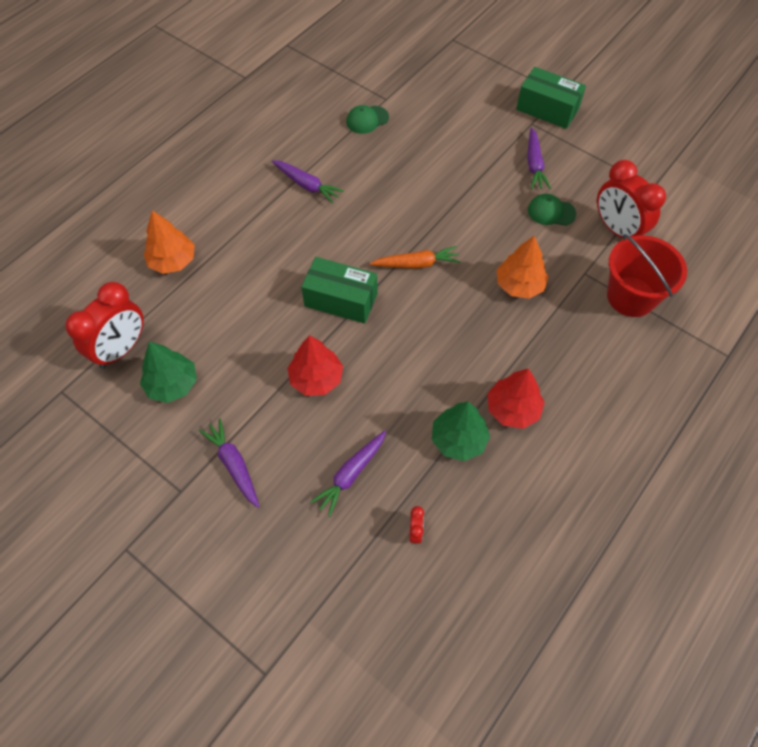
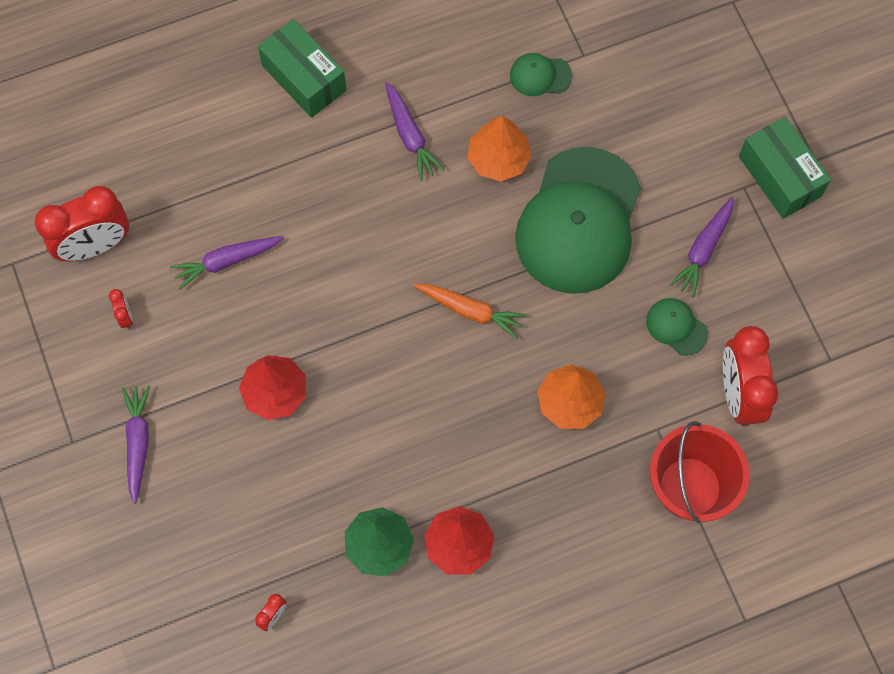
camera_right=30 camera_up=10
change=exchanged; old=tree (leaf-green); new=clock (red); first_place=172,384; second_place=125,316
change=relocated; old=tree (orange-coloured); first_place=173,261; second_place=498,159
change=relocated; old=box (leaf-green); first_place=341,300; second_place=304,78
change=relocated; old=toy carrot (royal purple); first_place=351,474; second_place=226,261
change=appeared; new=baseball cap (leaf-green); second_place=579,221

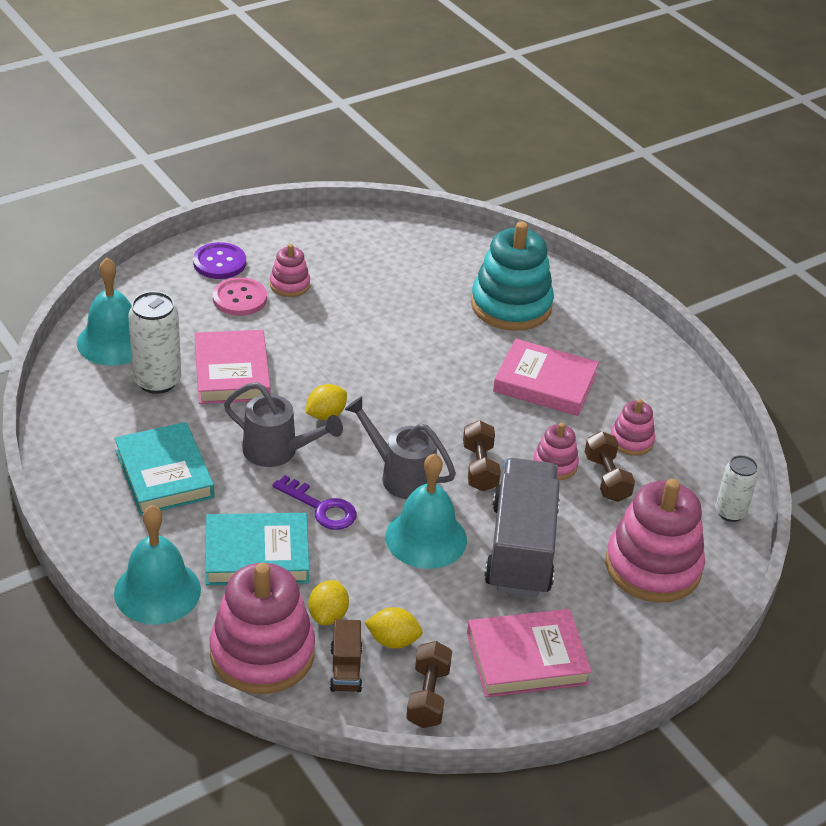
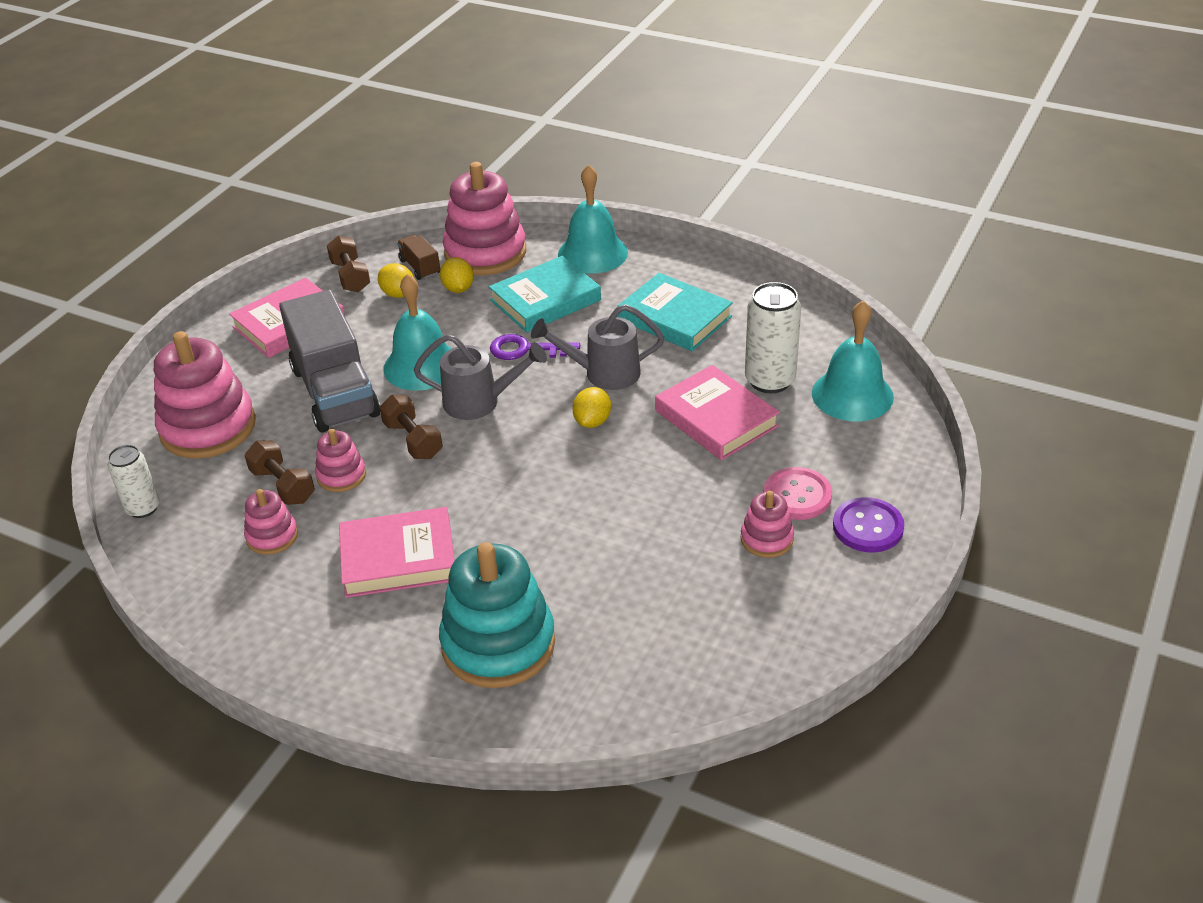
camera_right=155 camera_up=0
change=spun; old=lemon (bright yellow); first_place=393,641; second_place=398,294; degrees=60

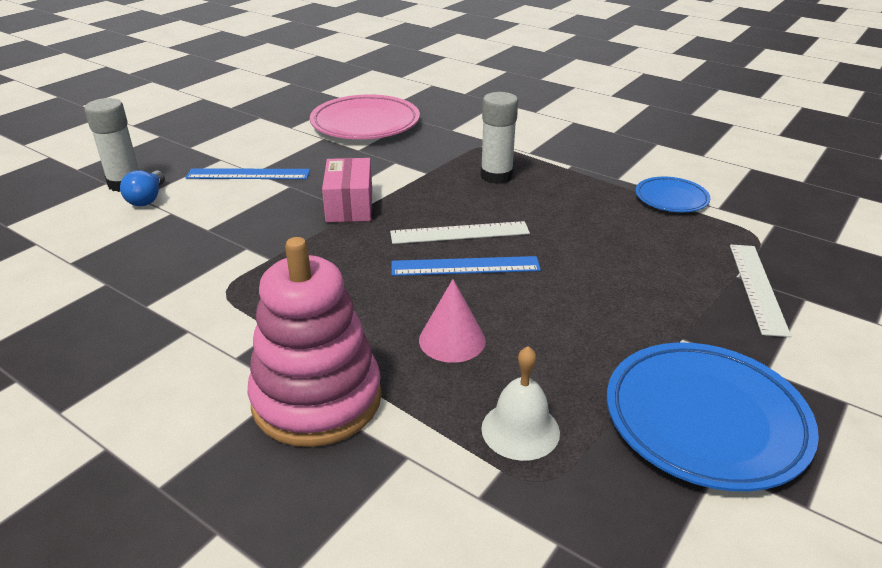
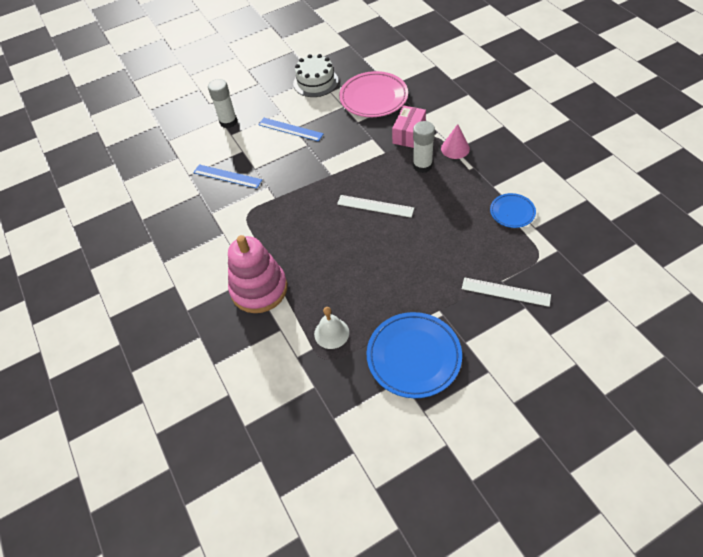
camera_right=30 camera_up=20
change=missing; old=bulb (royal blue); first_place=147,198
change=relocated; old=box (rose-pink); first_place=349,205; second_place=409,134
change=relocated; old=measuring stick (royal blue); first_place=465,266; second_place=227,176
change=relocated; old=solid cone (rose-pink); first_place=452,340; second_place=455,148
change=spun; old=measuring stick (snow-white); first_place=757,287; second_place=505,292; degrees=75
change=appeared; new=layer cake (snow-white); second_place=315,82

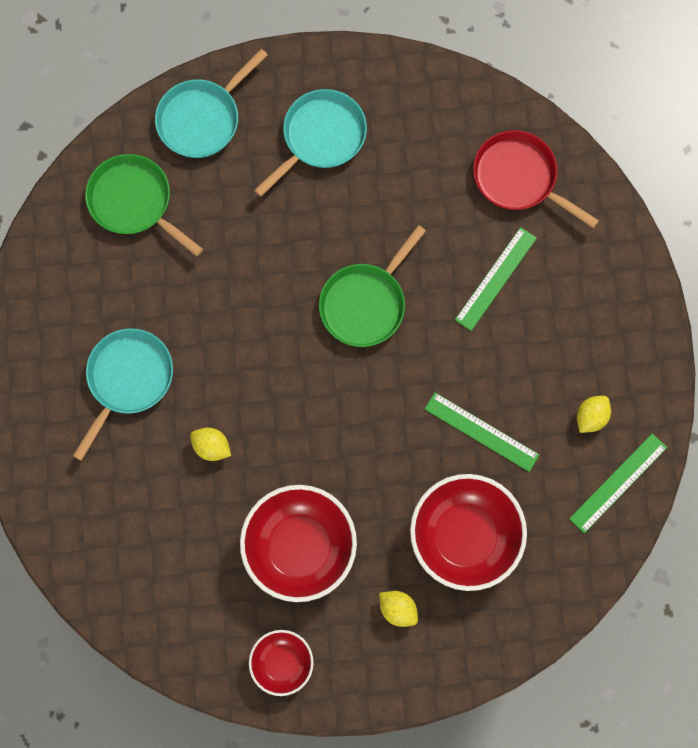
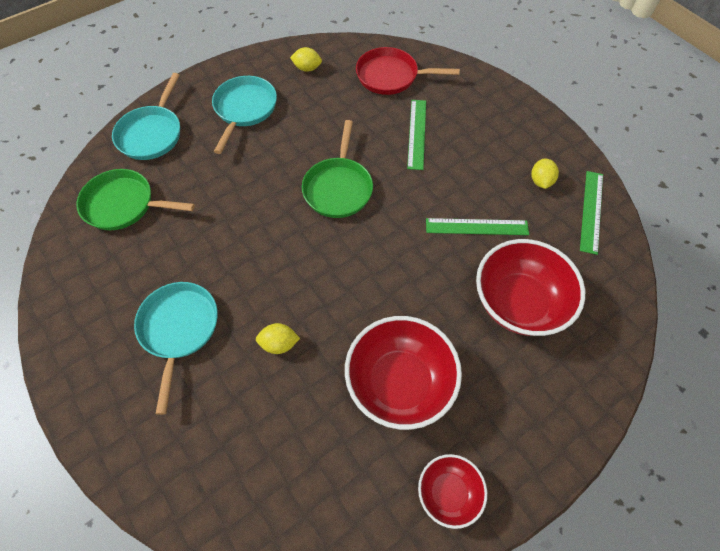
camera_right=-30 camera_up=-15
change=relocated; old=lemon (bright yellow); first_place=398,609; second_place=307,68

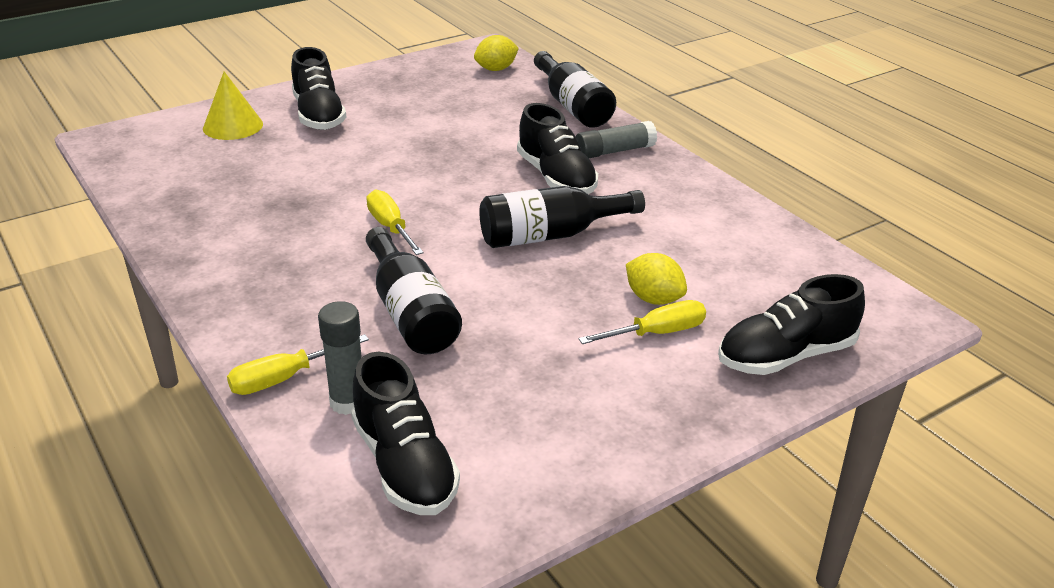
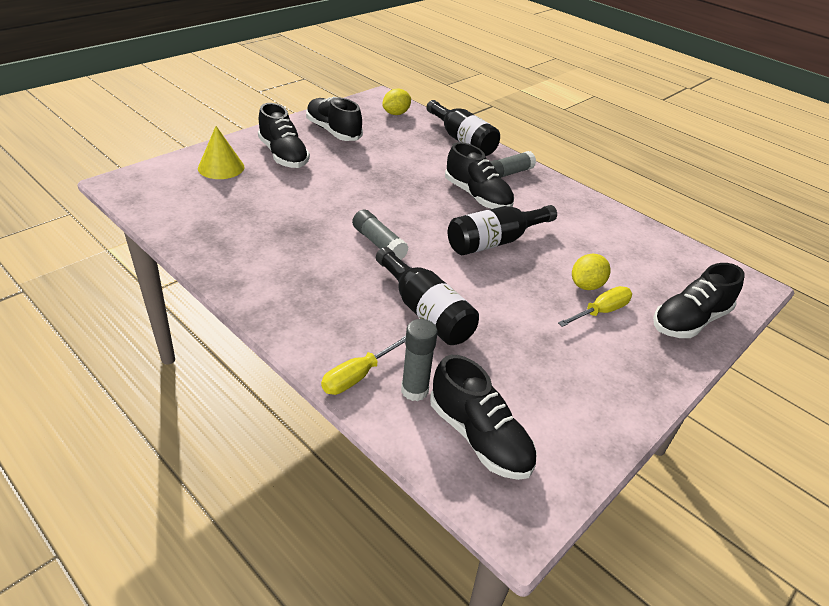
camera_right=-15 camera_up=5
change=exchanged; old=hand screwdriver (bright yellow); new=glue stick (gray); first_place=390,227; second_place=379,243
change=spun; old=lemon (bright yellow); first_place=653,299; second_place=586,285; degrees=-75
change=appeared; new=shoe (black); second_place=333,131

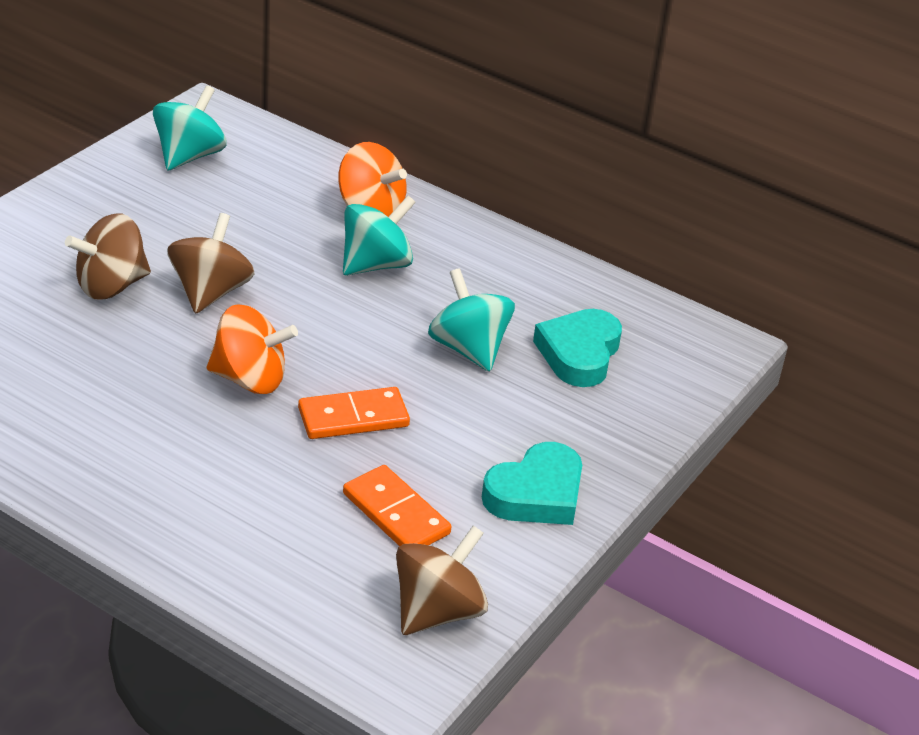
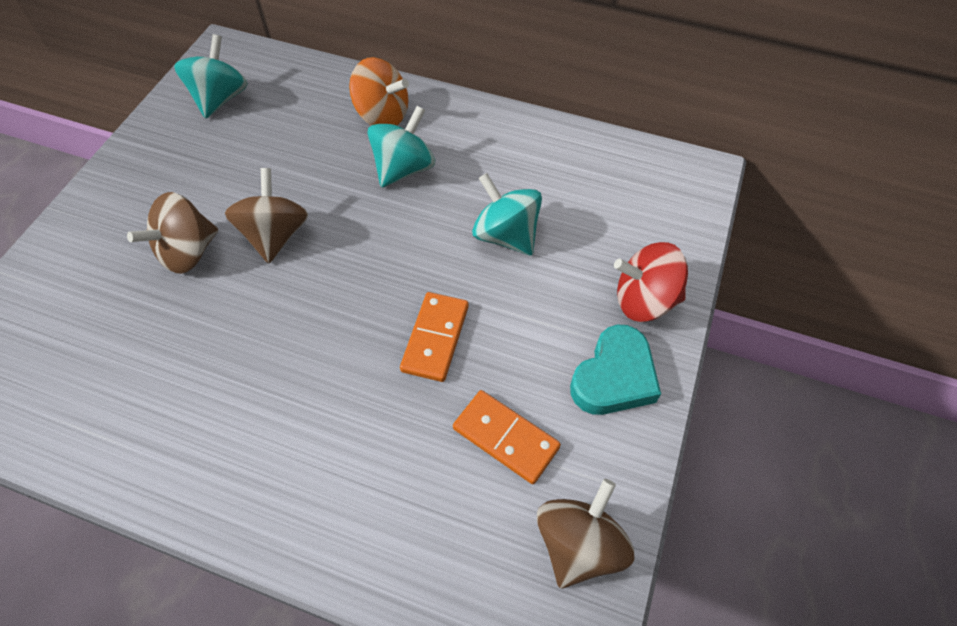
camera_right=-10 camera_up=20
change=missing; old=spinning top (orange-coloured); first_place=250,379
change=spun; old=domino tile (orange-coloured); first_place=353,417; second_place=435,338; degrees=-45
change=missing; old=love heart (aqua); first_place=579,353
change=appeared; new=spinning top (red); second_place=644,300

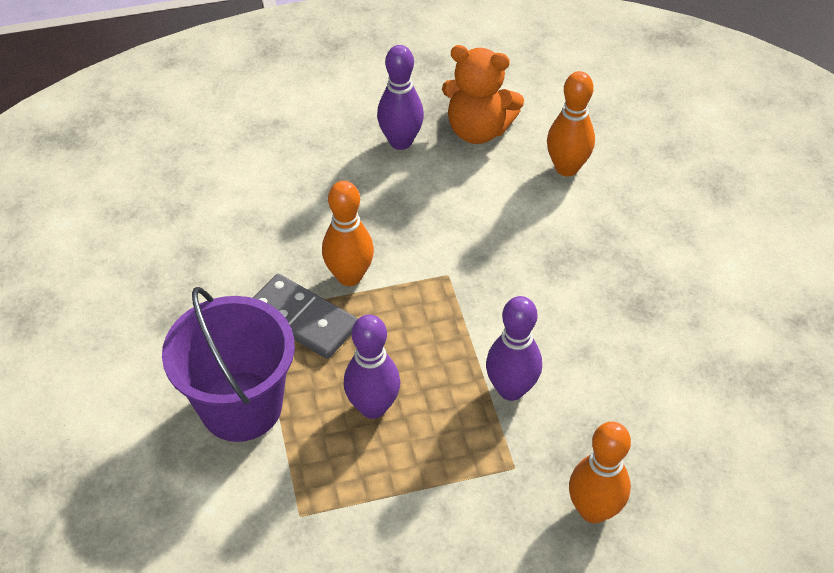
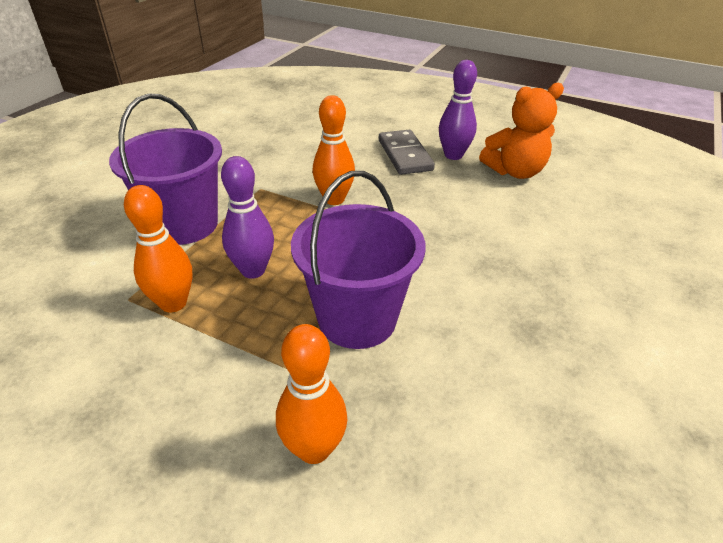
camera_right=40 camera_up=-10
change=relocated; old=domino tile (gray); first_place=303,319; second_place=405,155
change=spun; old=teddy (orange-coloured); first_place=478,130; second_place=515,171; degrees=-75
change=exchanged; old=skittle (royal purple); new=bucket (royal purple); first_place=511,389; second_place=357,318
change=relocated; old=skittle (orange-coloured); first_place=566,168; second_place=173,303

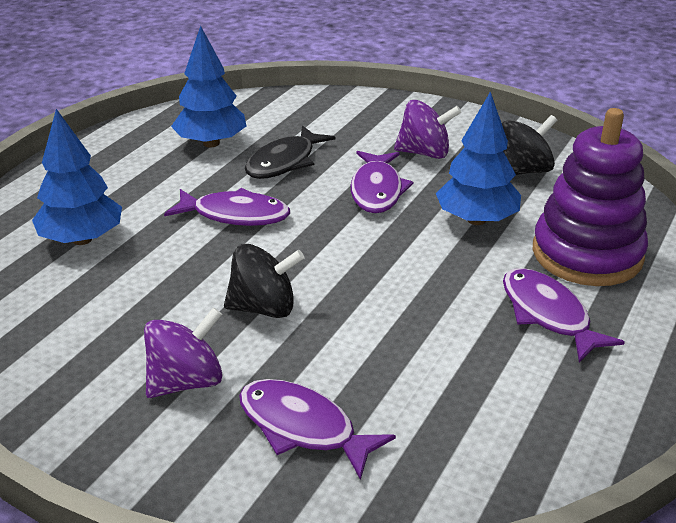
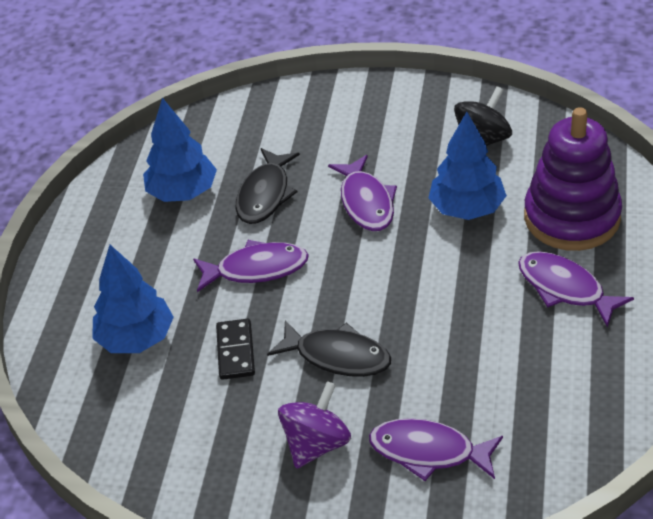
camera_right=-15 camera_up=10
change=exchanged; old=spinning top (black); new=fish figure (black); first_place=264,308; second_place=337,356
change=missing; old=spinning top (royal purple); first_place=424,153
change=appeared; new=domino tile (black); second_place=235,351

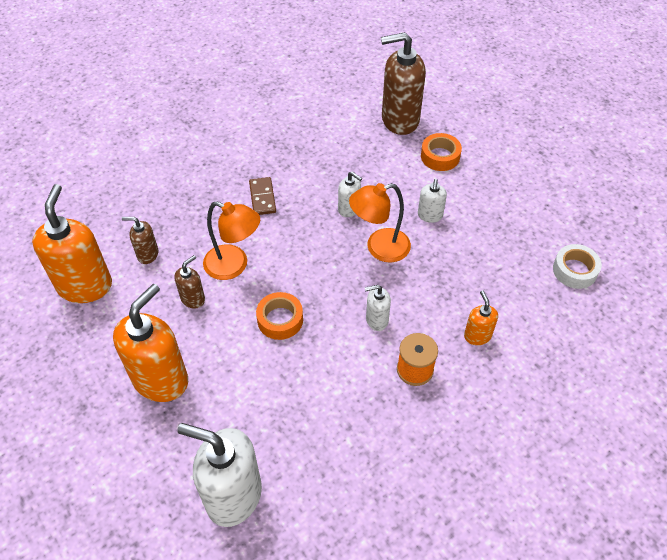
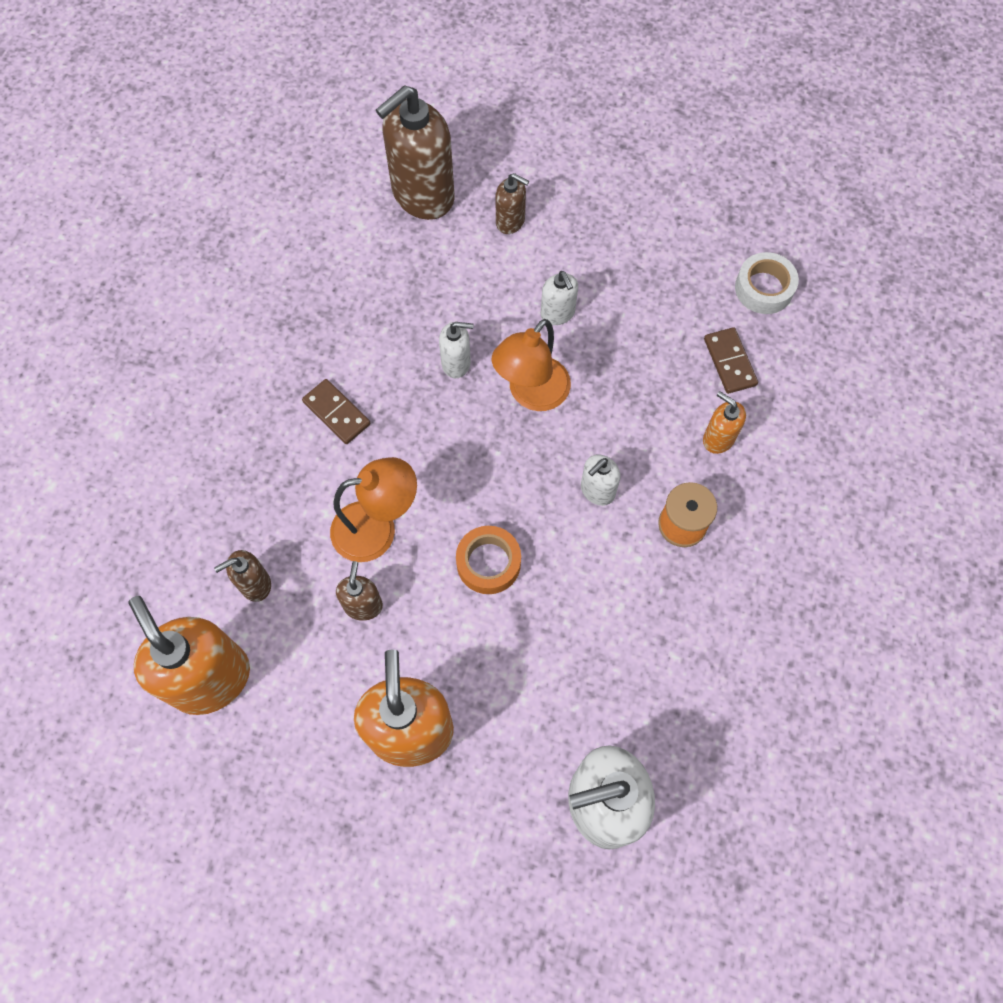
camera_right=-35 camera_up=15
change=exchanged; old=roll of tape (orange-coloured); new=pump bottle (brown); first_place=440,156; second_place=510,221
change=appeared; new=domino tile (brown); second_place=729,362

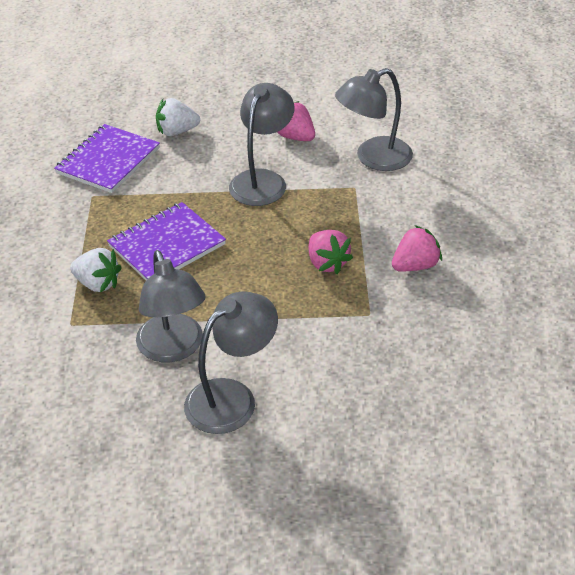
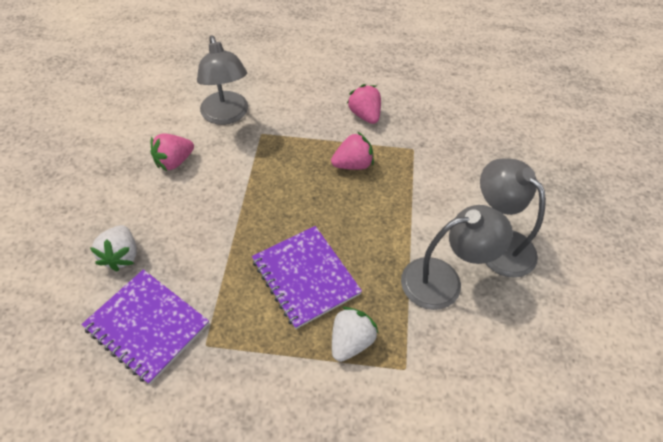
camera_right=-85 camera_up=10
change=missing; old=reading lamp (gray); first_place=262,180

